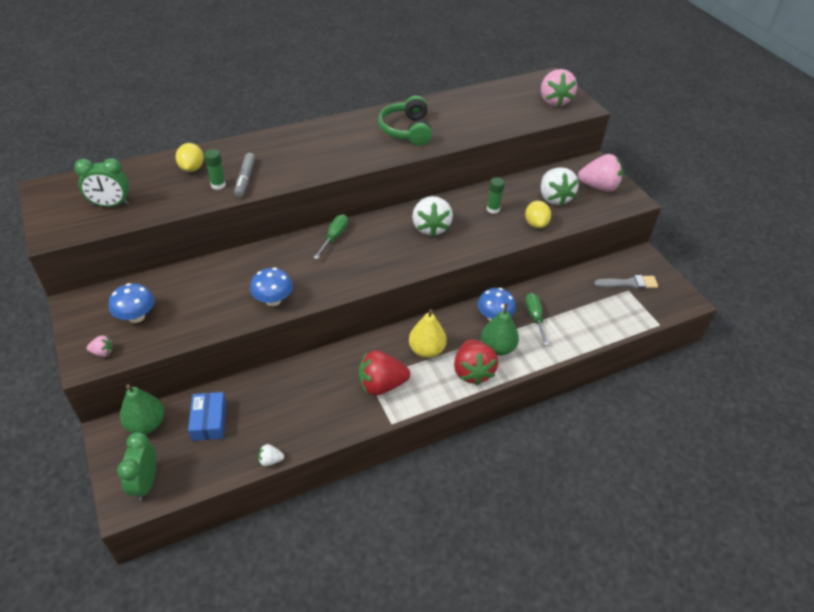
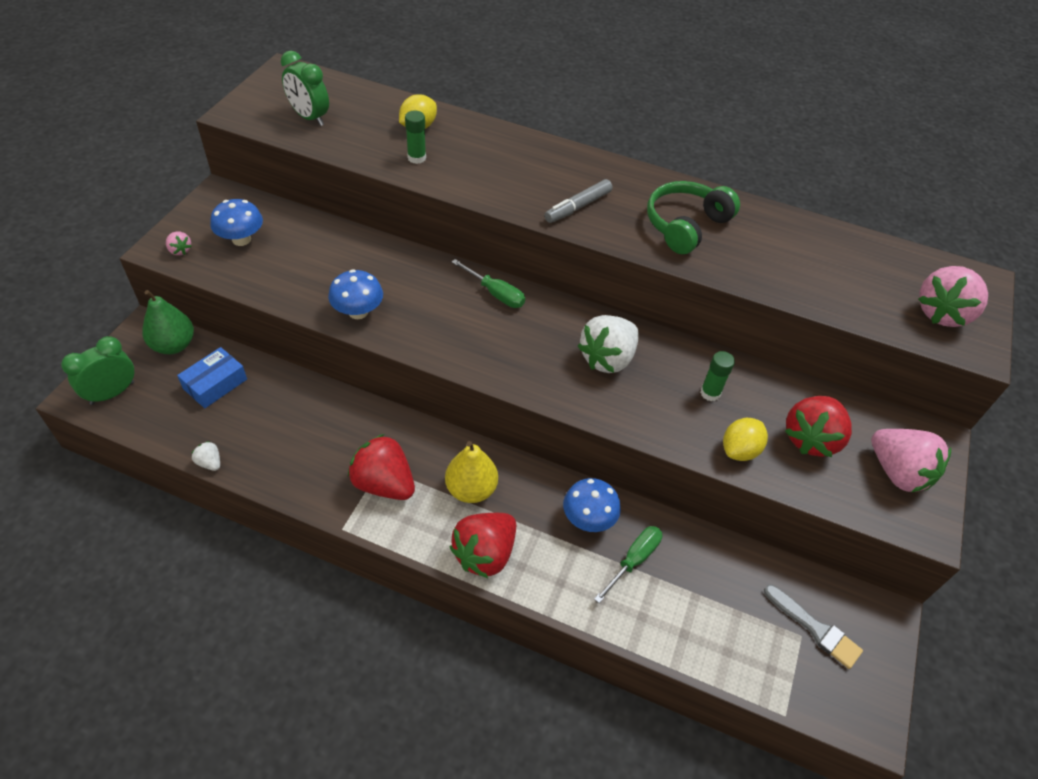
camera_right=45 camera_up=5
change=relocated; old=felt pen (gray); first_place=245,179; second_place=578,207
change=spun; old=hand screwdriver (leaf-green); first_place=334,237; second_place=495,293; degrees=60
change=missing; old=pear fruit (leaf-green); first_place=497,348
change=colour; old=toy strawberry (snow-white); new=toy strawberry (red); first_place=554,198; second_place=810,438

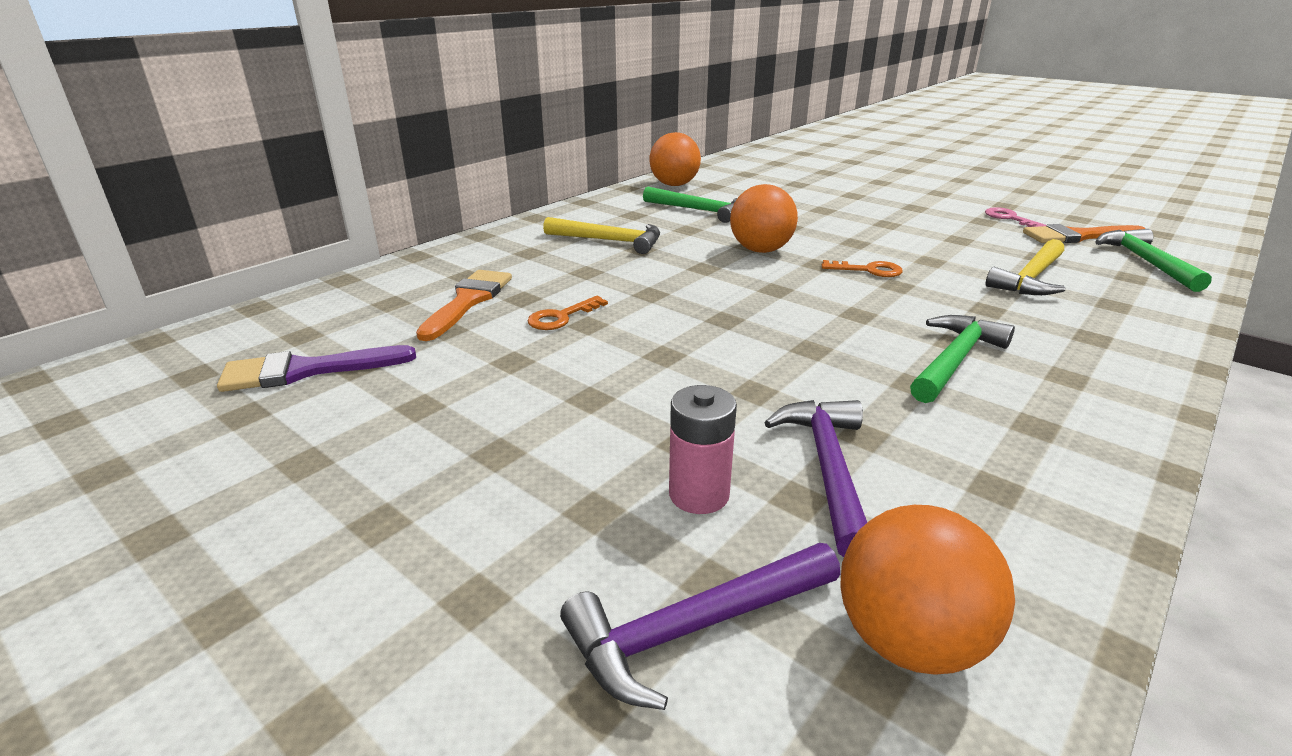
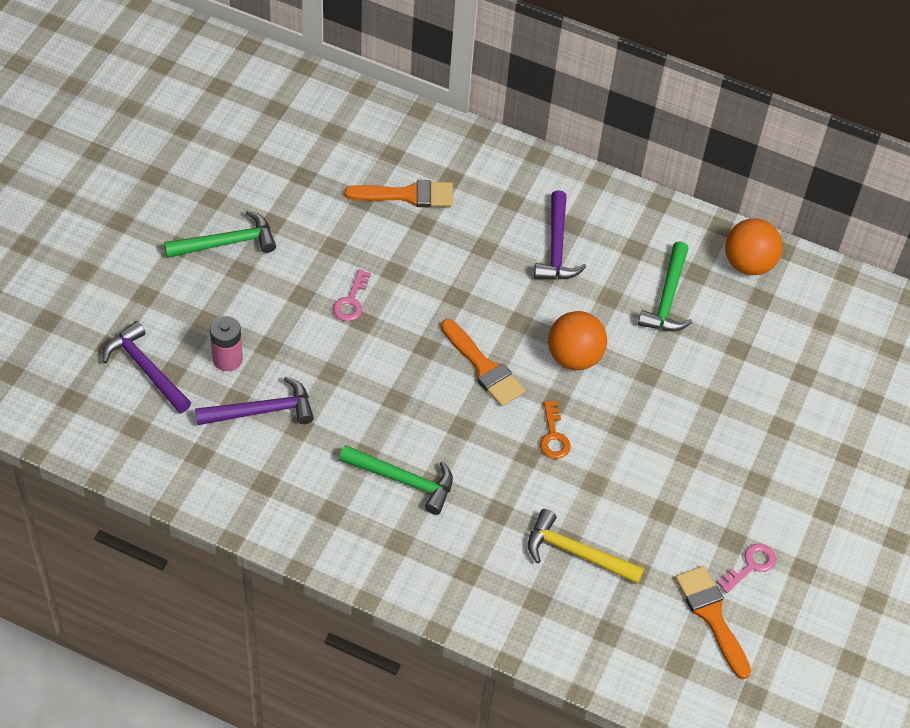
camera_right=70 camera_up=25
change=missing; old=paint brush (royal purple); first_place=307,370
change=missing; old=latchkey (orange-coloured); first_place=561,317
change=colour; old=hammer (bright yellow); new=hammer (royal purple); first_place=610,241; second_place=557,247
change=missing; old=ball (orange-coloured); first_place=908,640
change=relocated; old=hammer (leaf-green); first_place=1145,262; second_place=227,242
change=appeared; new=latchkey (rose-pink); second_place=351,301
change=appeared; new=paint brush (orange-coloured); second_place=484,367

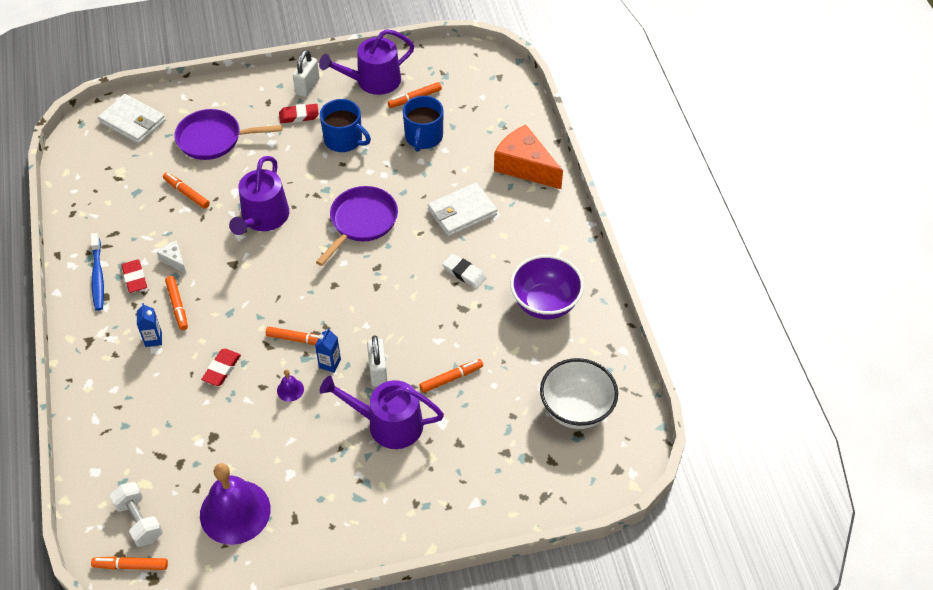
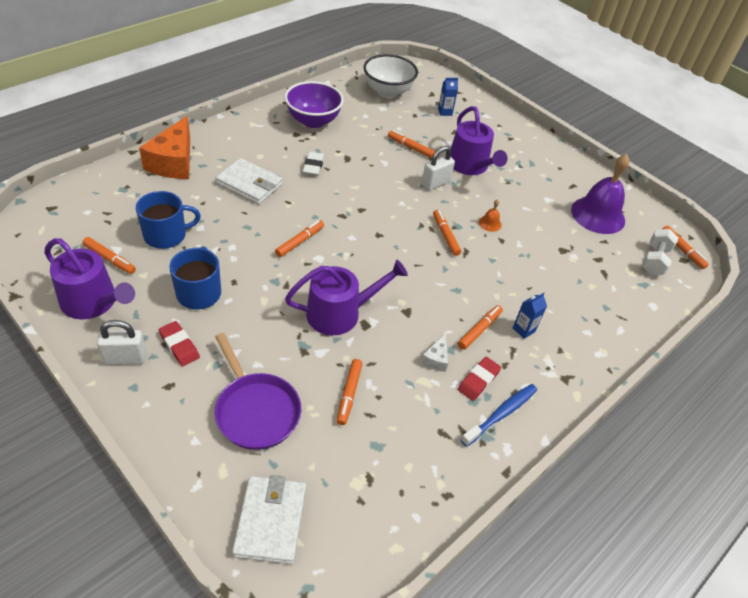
camera_right=-125 camera_up=-5
change=missing; old=pencil eraser (red); first_place=221,369
change=colour; old=hand bell (royal purple); new=hand bell (orange-coloured); first_place=290,390; second_place=490,223
change=relocated; old=juice carton (royal blue); first_place=330,363; second_place=445,112
change=exchanged; old=pan (royal purple); new=felt pen (orange-coloured); first_place=361,222; second_place=300,241

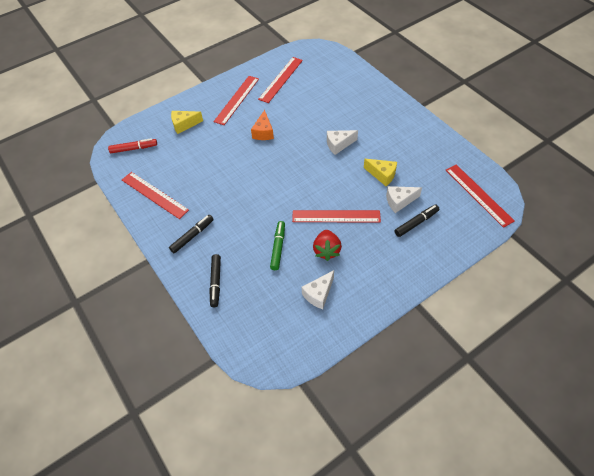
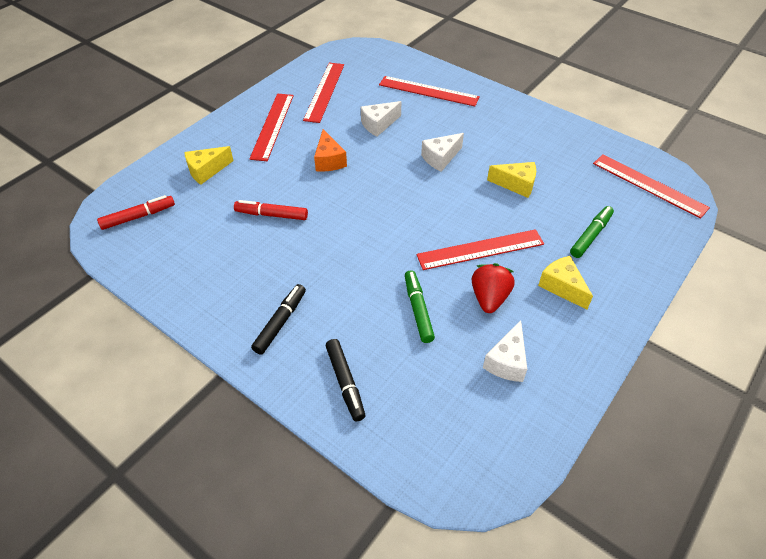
camera_right=-20 camera_up=-5
change=relocated; old=measuring stick (red); first_place=154,194; second_place=428,91
change=spun; old=toy strawberry (red); first_place=326,250; second_place=489,298; degrees=-150
change=relocated; old=piece of cheese (snow-white); first_place=399,201; second_place=378,124
change=colour; old=felt pen (black); new=felt pen (leaf-green); first_place=416,223; second_place=590,236
change=appeared; new=felt pen (red); second_place=272,215
change=appeared; new=piece of cheese (bright yellow); second_place=562,287

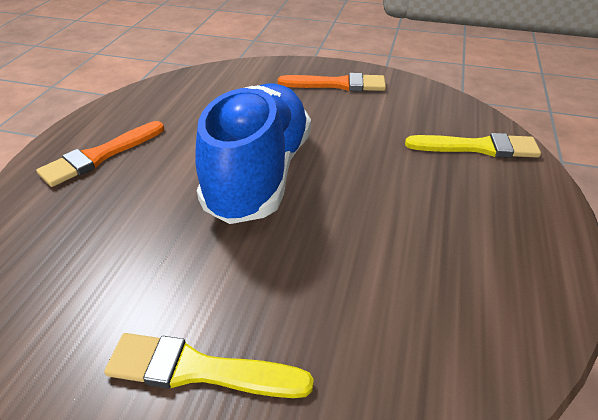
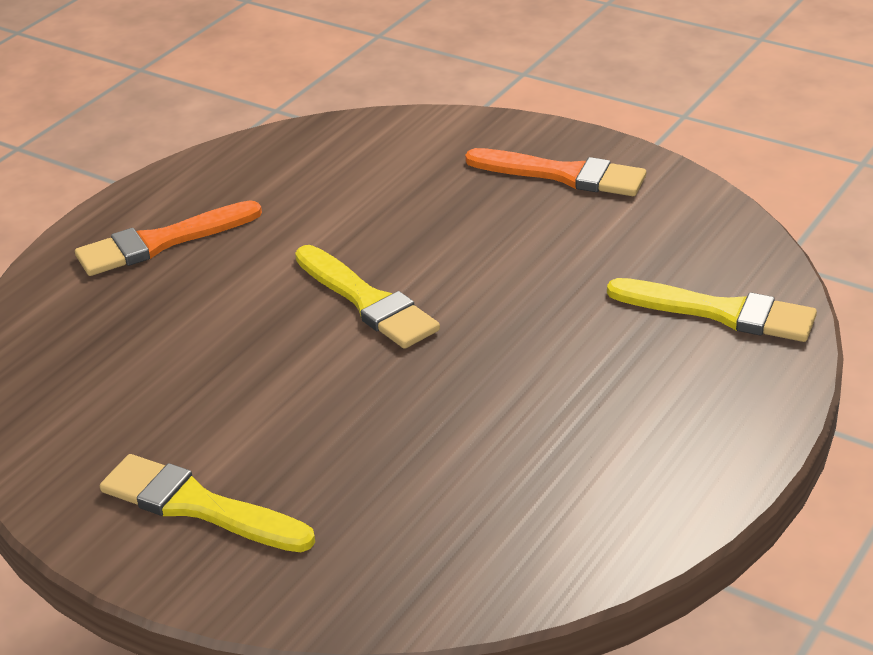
camera_right=20 camera_up=-5
change=exchanged; old=shoe (royal blue); new=paint brush (bright yellow); first_place=259,174; second_place=367,301

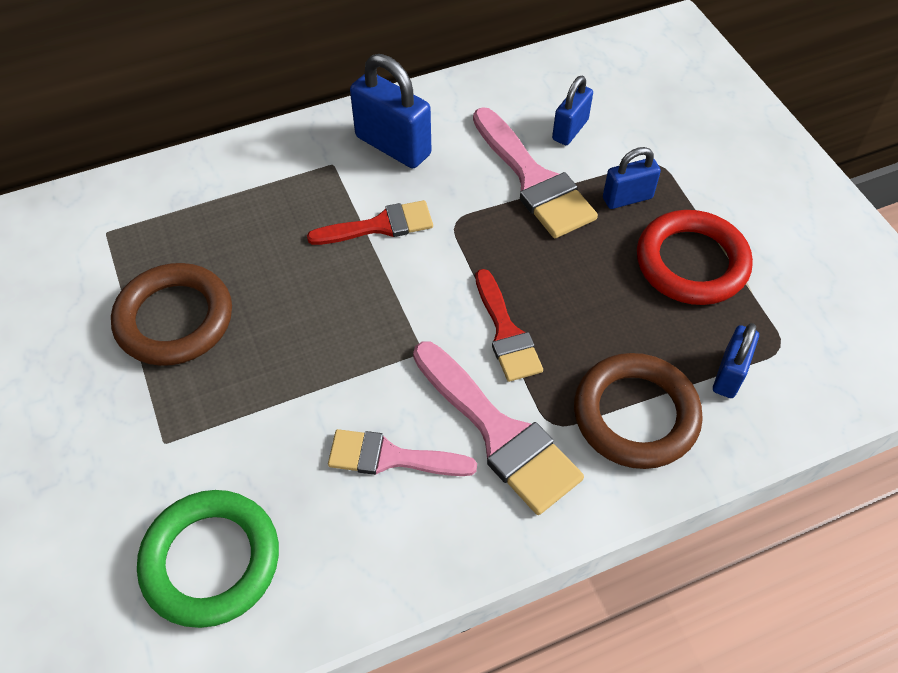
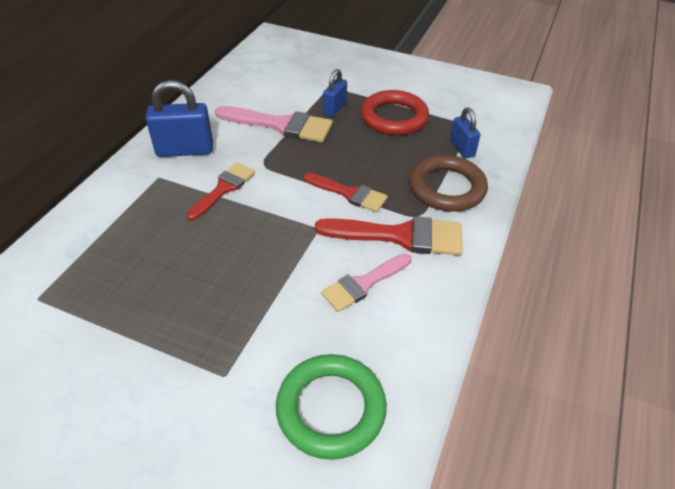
camera_right=-45 camera_up=-10
change=missing; old=hoop (brown); first_place=174,319
change=colour; old=paint brush (rose-pink); new=paint brush (red); first_place=499,433; second_place=400,236
change=missing; old=lock (royal blue); first_place=570,130

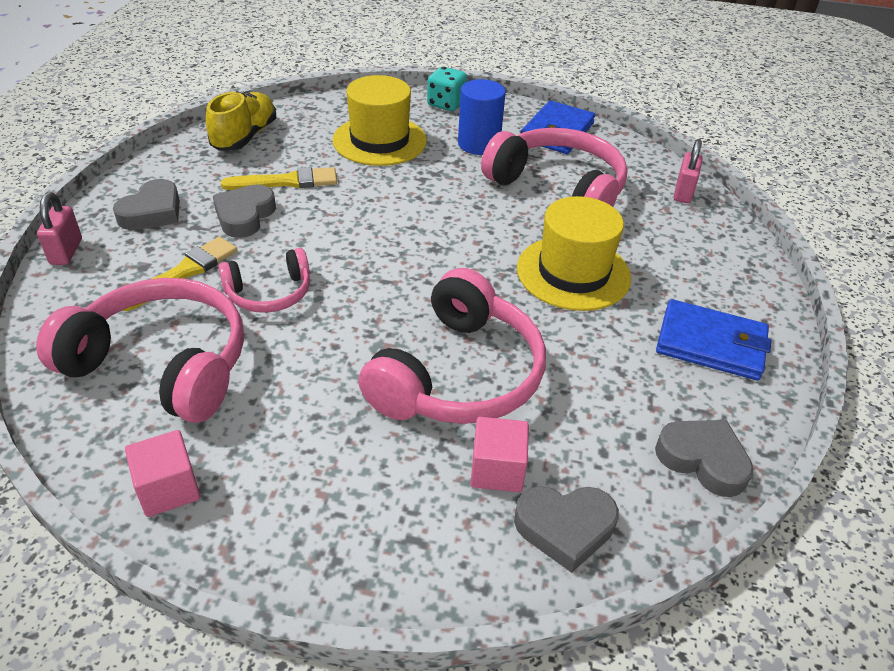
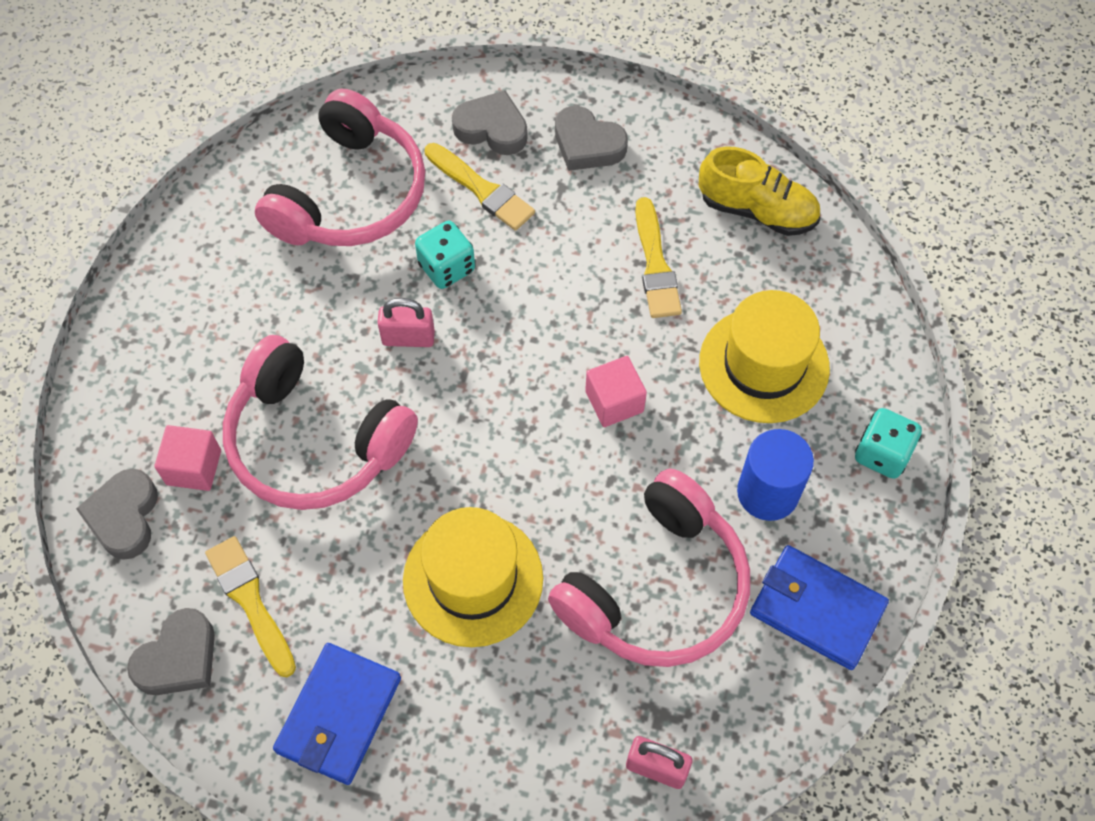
camera_right=95 camera_up=20
change=relocated; old=lock (rose-pink); first_place=66,252; second_place=408,338
change=relocated; old=solid cube (rose-pink); first_place=168,488; second_place=614,401
change=relocated; old=love heart (gray); first_place=244,216; second_place=492,128
change=exchanged; old=headphones (rose-pink); new=die (aqua); first_place=269,293; second_place=447,267
change=appeared; new=paint brush (bright yellow); second_place=250,601

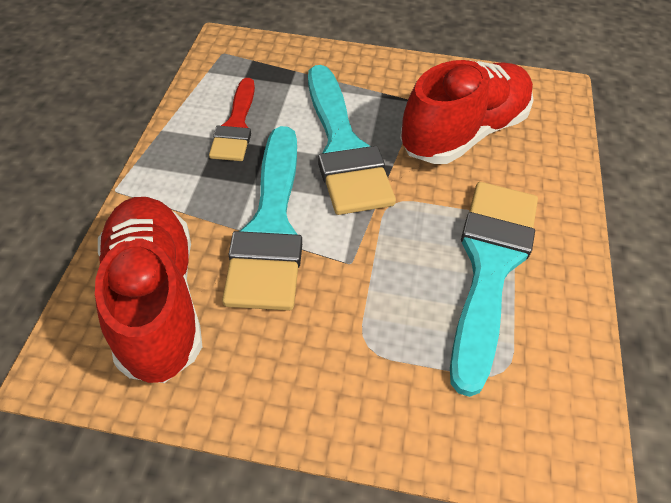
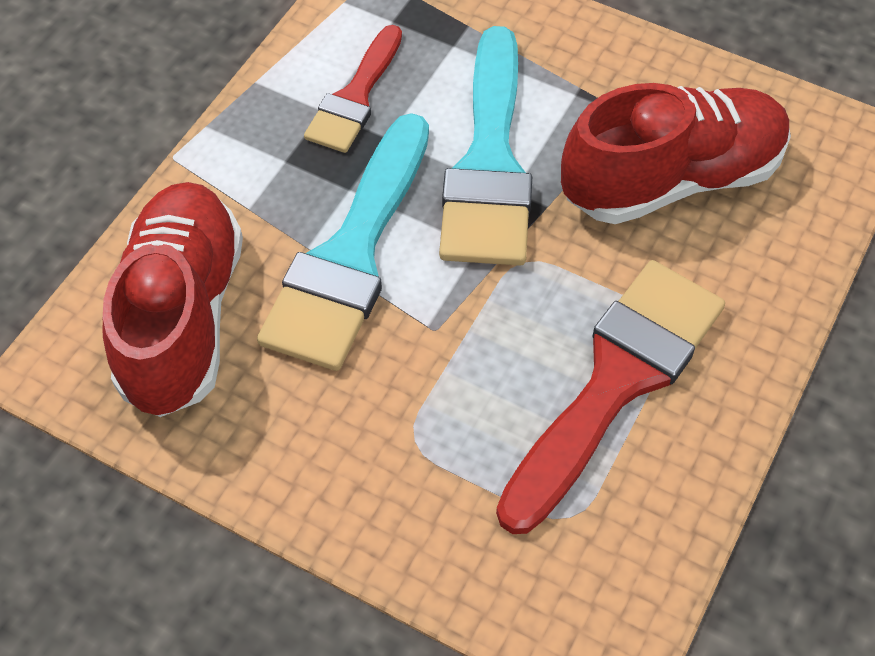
camera_right=20 camera_up=5
change=colour; old=paint brush (aqua); new=paint brush (red); first_place=490,266; second_place=616,381

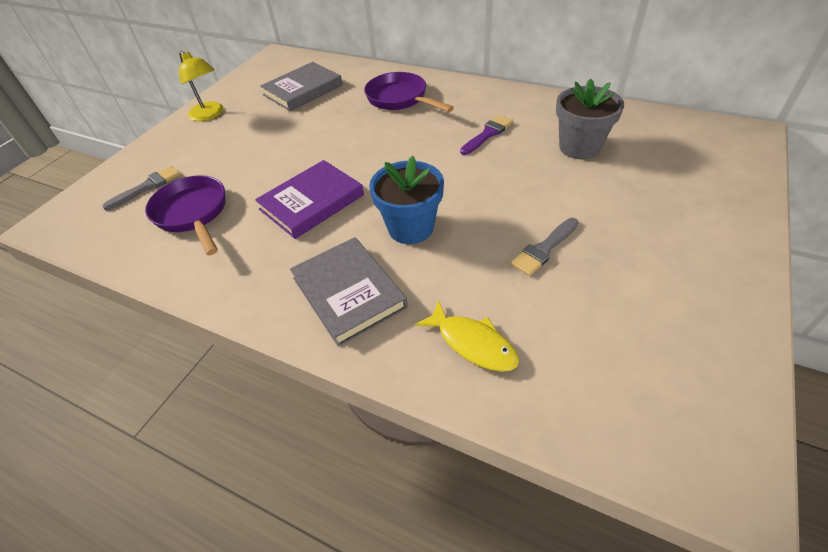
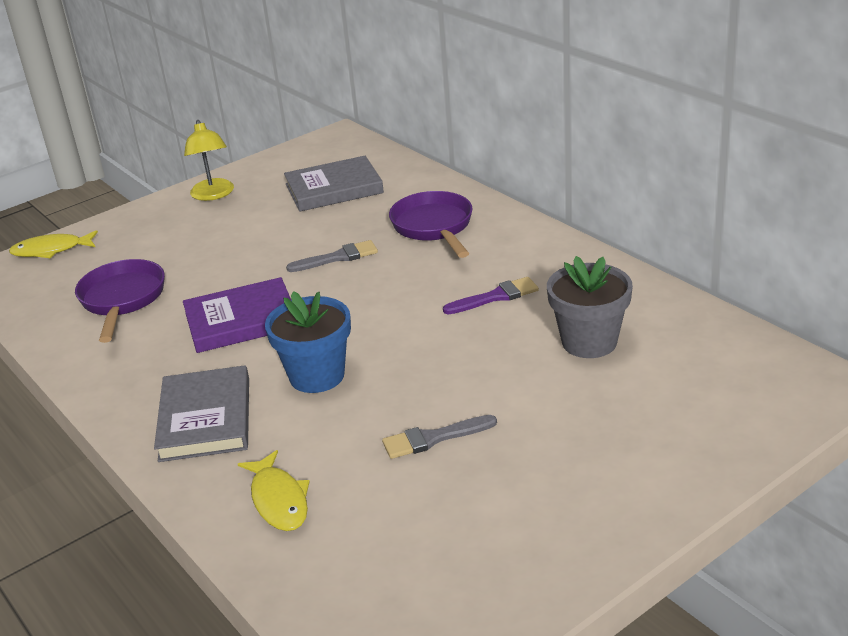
camera_right=25 camera_up=-15
change=relocated; old=paint brush (gray); first_place=147,187; second_place=338,257
change=appeared; new=fish figure (bright yellow); second_place=51,250

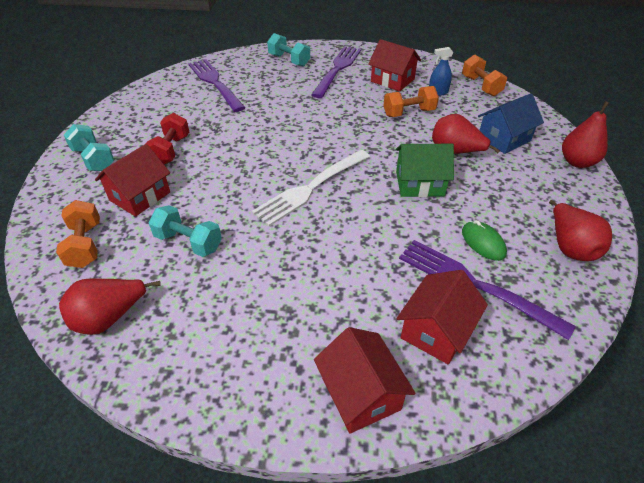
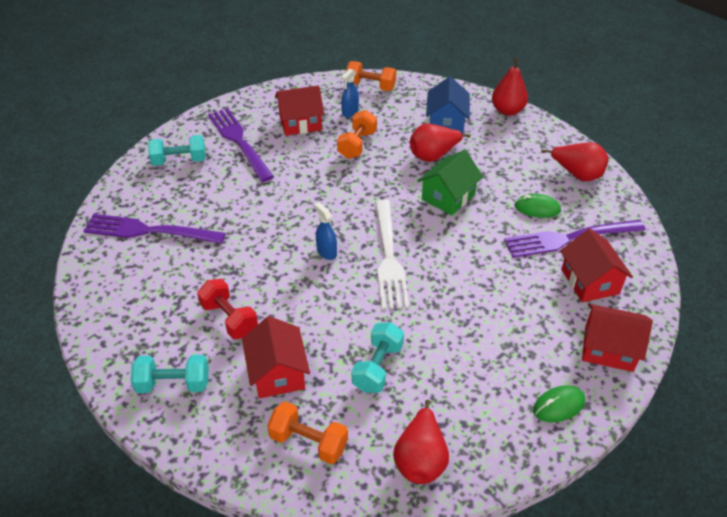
camera_right=-50 camera_up=0
change=spun; old=free weight (aqua); first_place=188,242; second_place=377,367; degrees=-45
change=appeared; new=sprayer (royal blue); second_place=326,252
change=appeared; new=computer mouse (leaf-green); second_place=559,405

